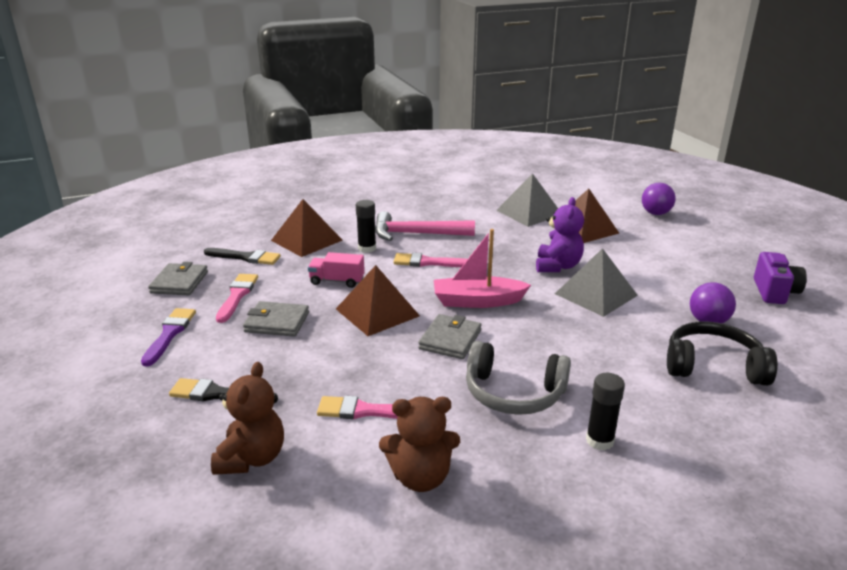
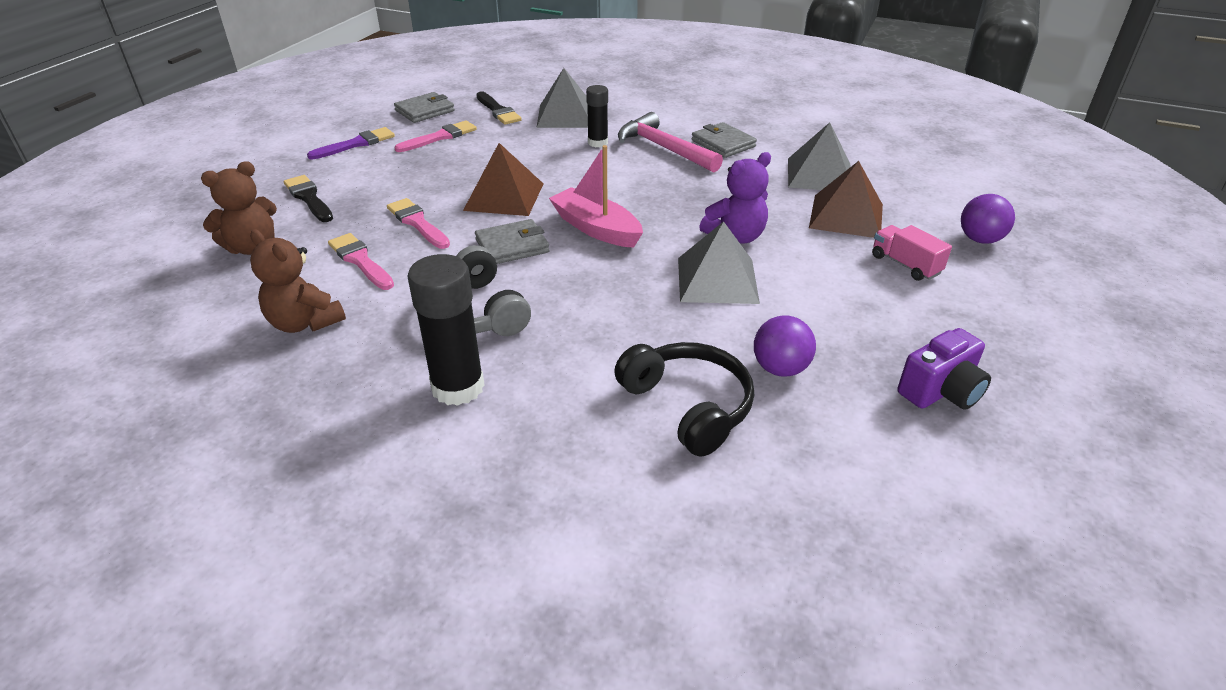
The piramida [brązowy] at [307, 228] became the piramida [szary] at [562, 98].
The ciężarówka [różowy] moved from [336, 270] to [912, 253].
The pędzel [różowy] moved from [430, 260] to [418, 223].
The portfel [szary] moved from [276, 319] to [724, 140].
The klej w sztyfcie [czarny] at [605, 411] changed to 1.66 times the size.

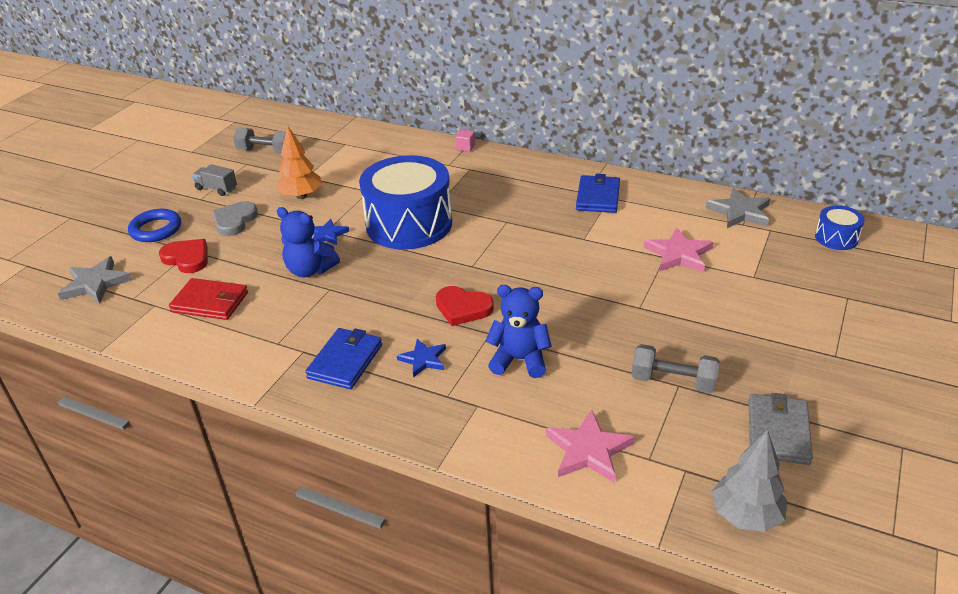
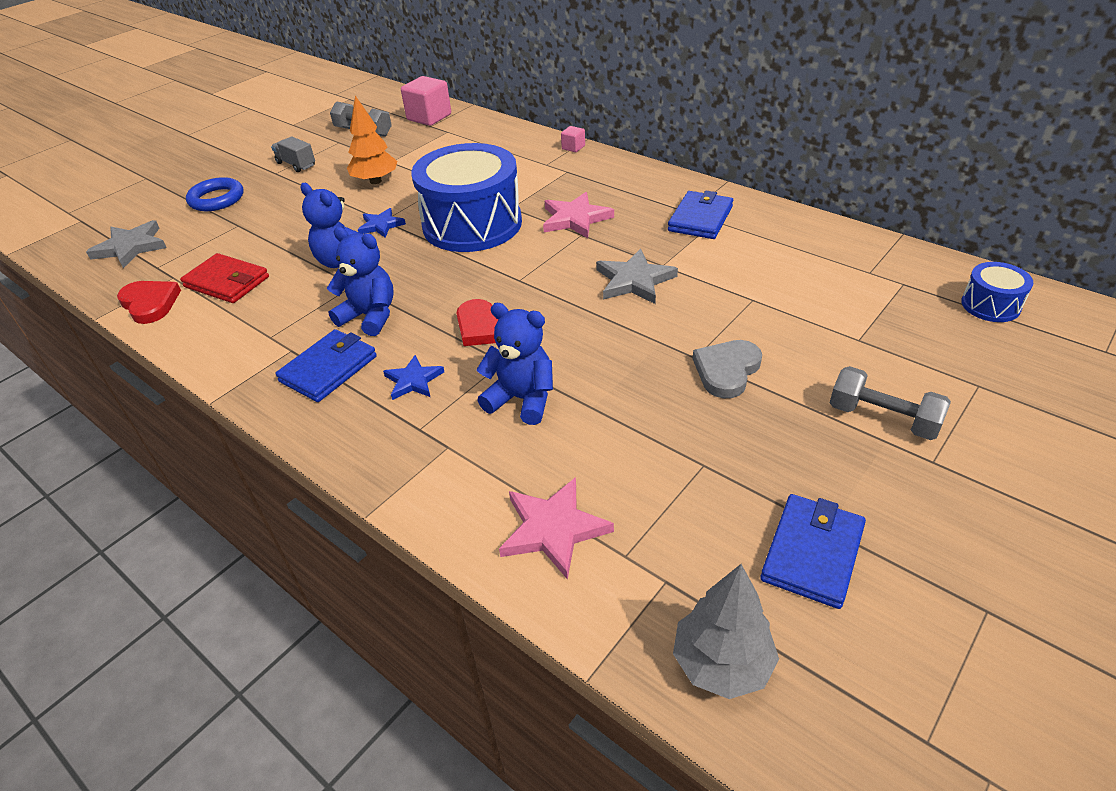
The gwiazda [szary] moved from [738, 208] to [637, 276].
The serce [szary] moved from [235, 218] to [727, 369].
The gwiazda [różowy] moved from [679, 250] to [578, 215].
The serce [czerwony] moved from [183, 256] to [149, 302].
The hantel [szary] moved from [675, 368] to [890, 403].
The portfel [szary] at [780, 429] became the portfel [niebieski] at [813, 551].
The sześcian [różowy] at [426, 101] appeared.
The miś [niebieski] at [360, 281] appeared.

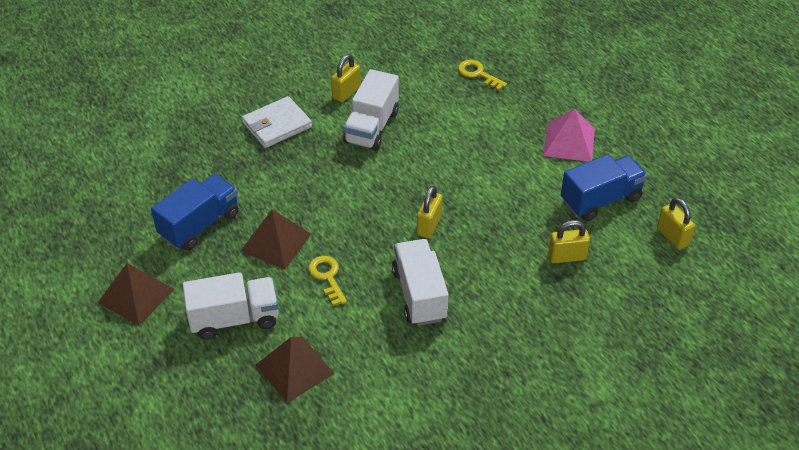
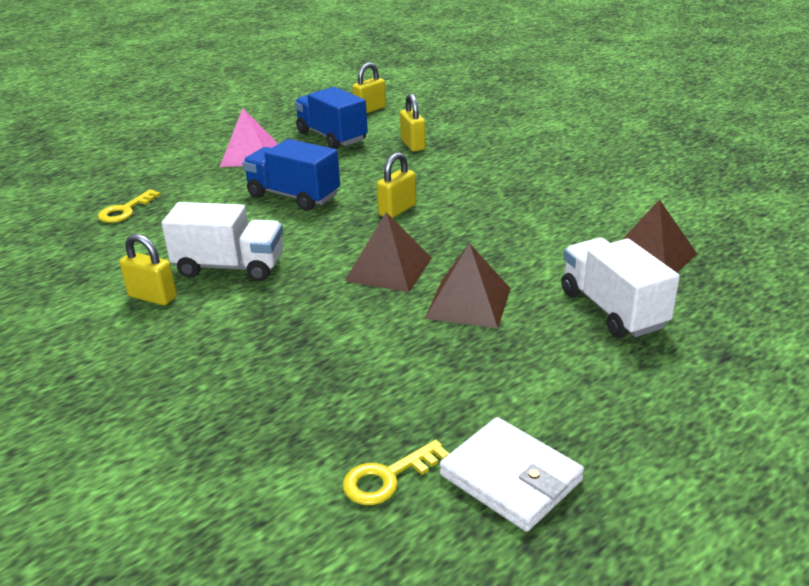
The portfel [biały] moved from [277, 122] to [511, 474].
The ciężarówka [niebieski] moved from [195, 212] to [291, 175].
The kłódka [żółty] at [430, 212] turned 60 degrees counterclockwise.
The ciężarówka [biały] at [420, 282] disappeared.
The klucz [żółty] moved from [327, 281] to [396, 472].
The piramida [brązowy] moved from [136, 294] to [388, 252].

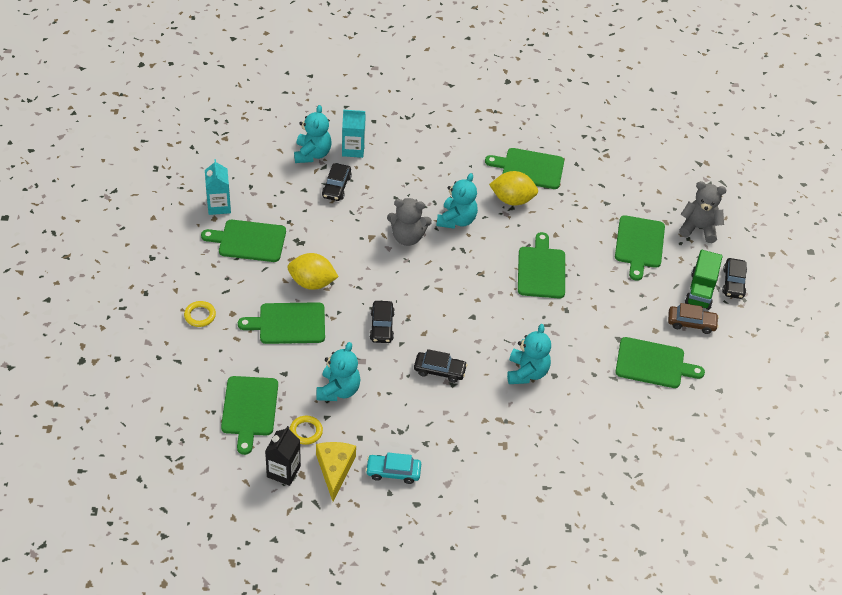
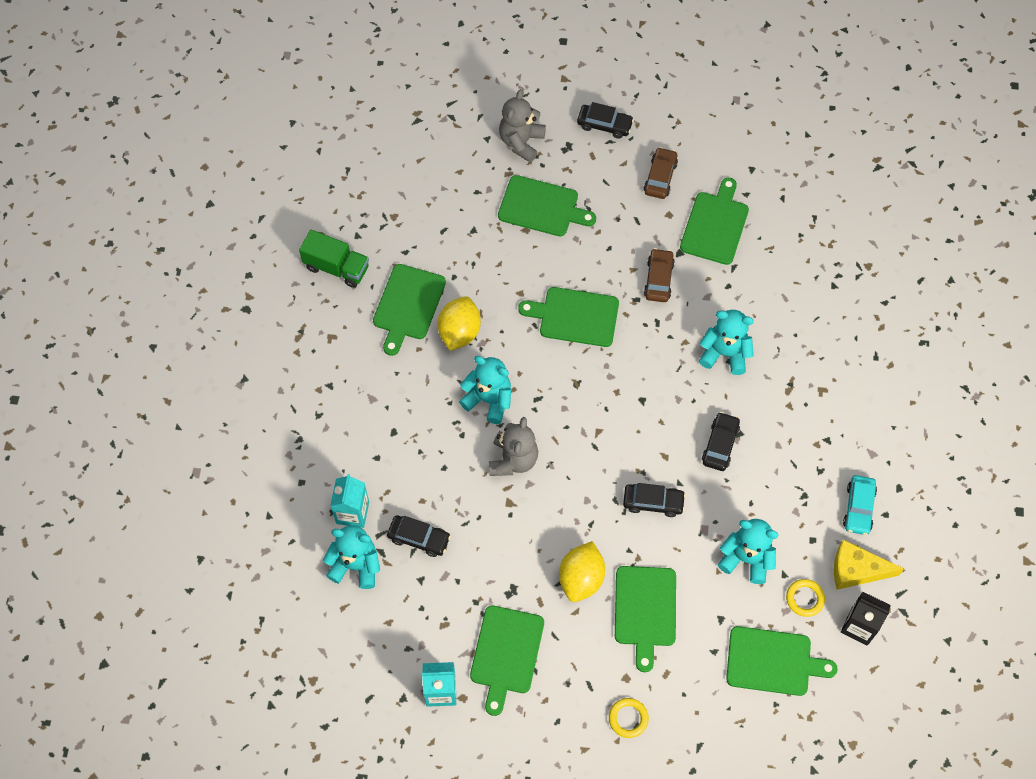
The ciężarówka [zielony] moved from [704, 280] to [334, 259].
The samochód [brązowy] at [659, 275] appeared.

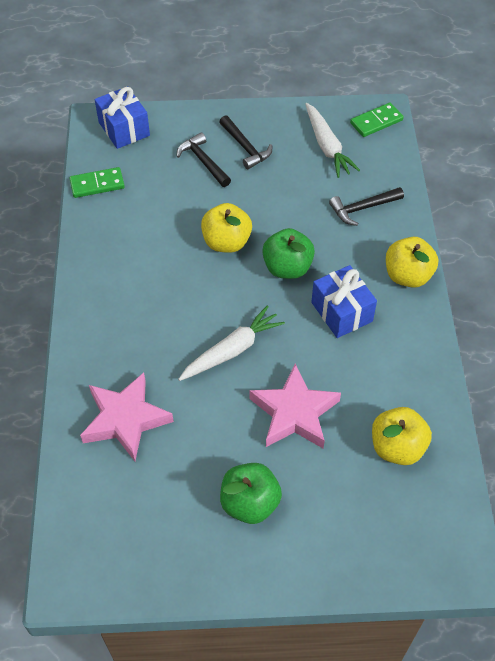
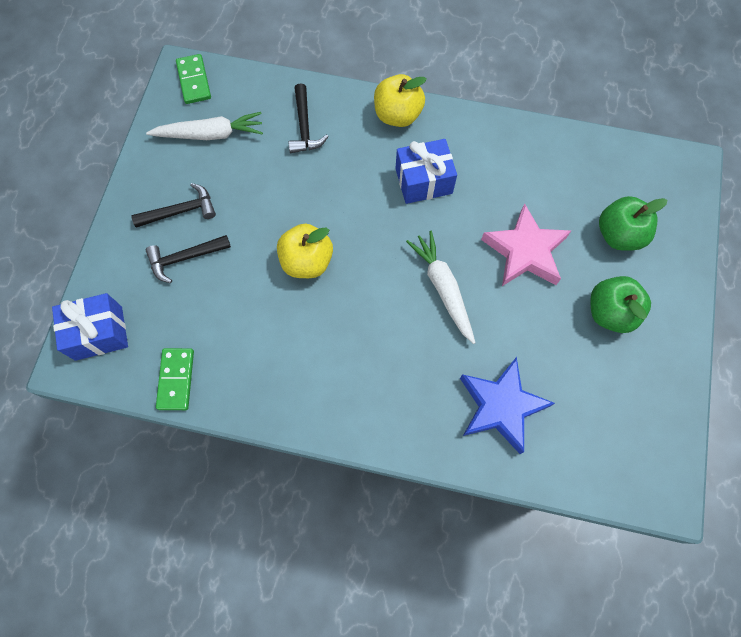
The jabłko [zielony] moved from [288, 253] to [633, 223].
The gwiazda [różowy] at [127, 416] became the gwiazda [niebieski] at [507, 405].
The jabłko [żółty] at [402, 436] disappeared.

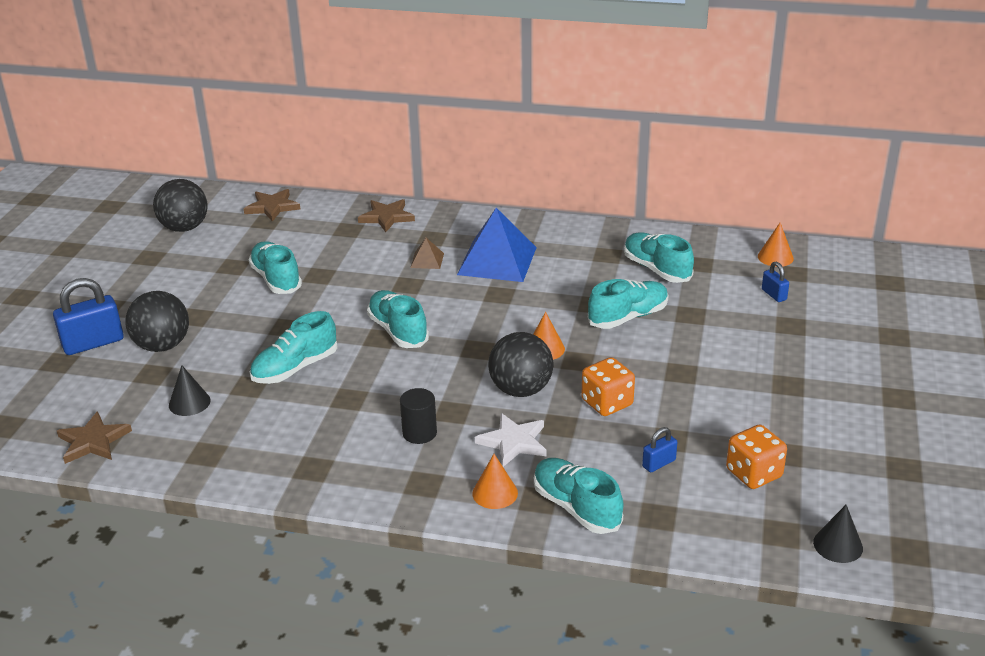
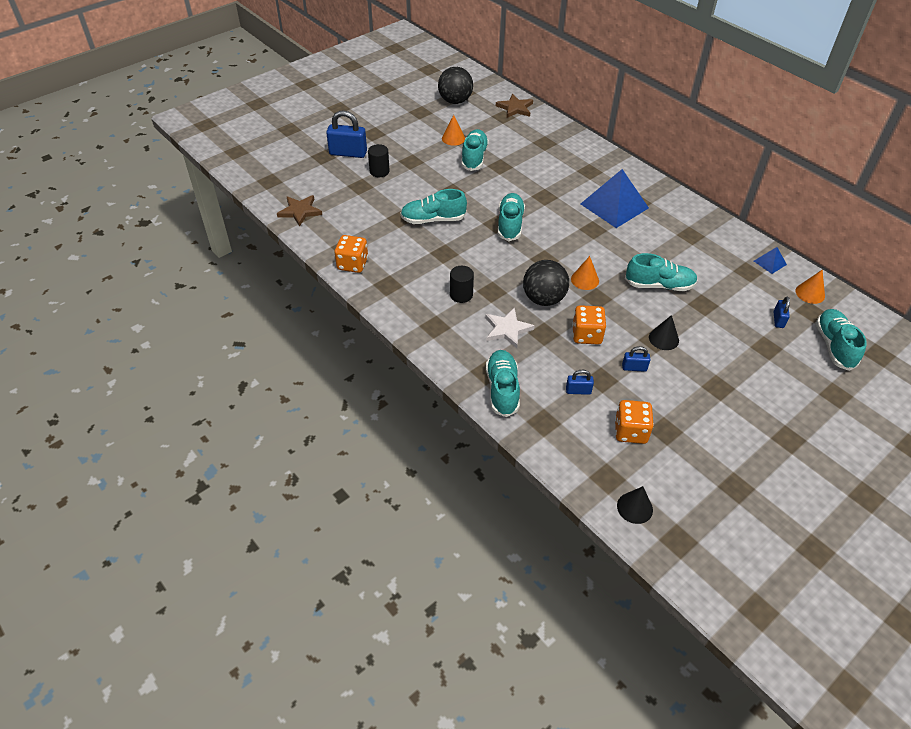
The gwiazda [brązowy] at [386, 215] disappeared.
The but [turkusowy] moved from [659, 257] to [841, 340].
The piramida [brązowy] at [427, 253] disappeared.
The piłka [czarny] at [157, 321] was replaced by the walec [czarny] at [379, 160].
The stożek [czarny] moved from [190, 390] to [664, 332].
The stożek [pomarańczowy] moved from [495, 481] to [453, 130].
The kostka do gry [pomarańczowy] at [351, 254] appeared.
The piramida [niebieski] at [770, 260] appeared.
The kłódka [niebieski] at [636, 359] appeared.

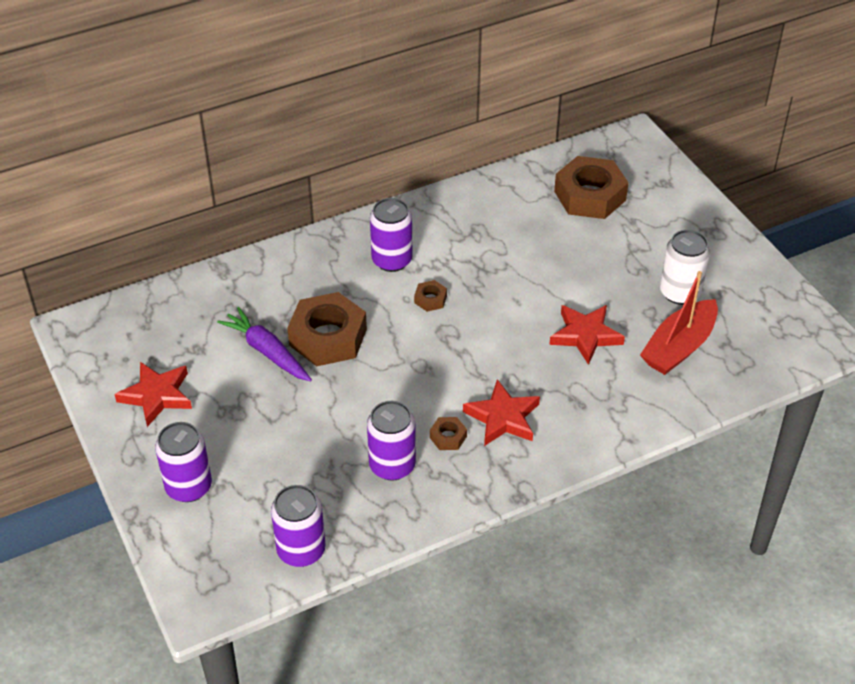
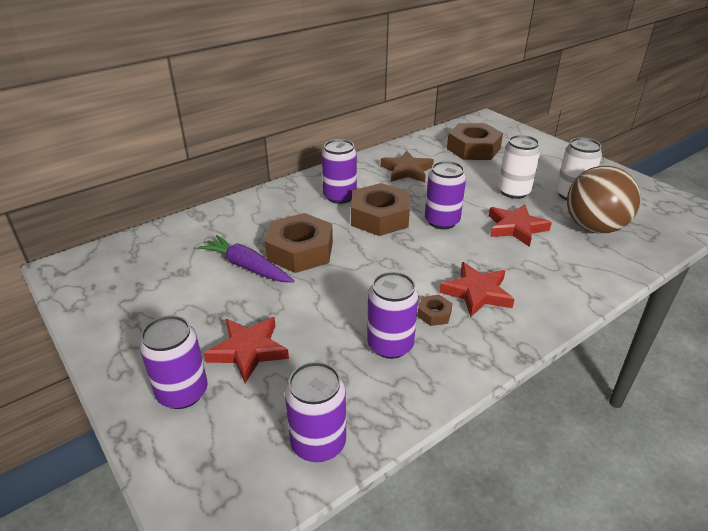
The łódka [czerwony] at [679, 323] was replaced by the piłka [brązowy] at [604, 200].
The nakrętka [brązowy] at [430, 296] changed to 2.27 times the size.
The gwiazda [czerwony] moved from [153, 394] to [246, 350].
The puszka [biały] at [519, 167] appeared.
The gwiazda [brązowy] at [407, 166] appeared.
The puszka [fioletowy] at [445, 195] appeared.

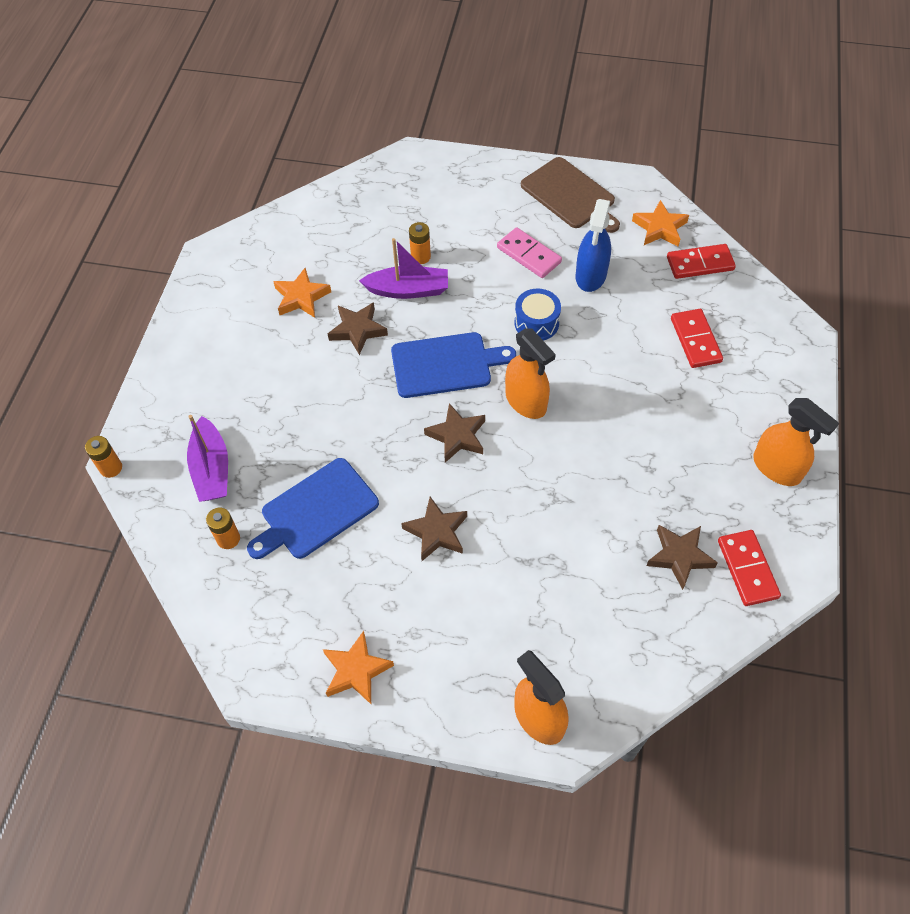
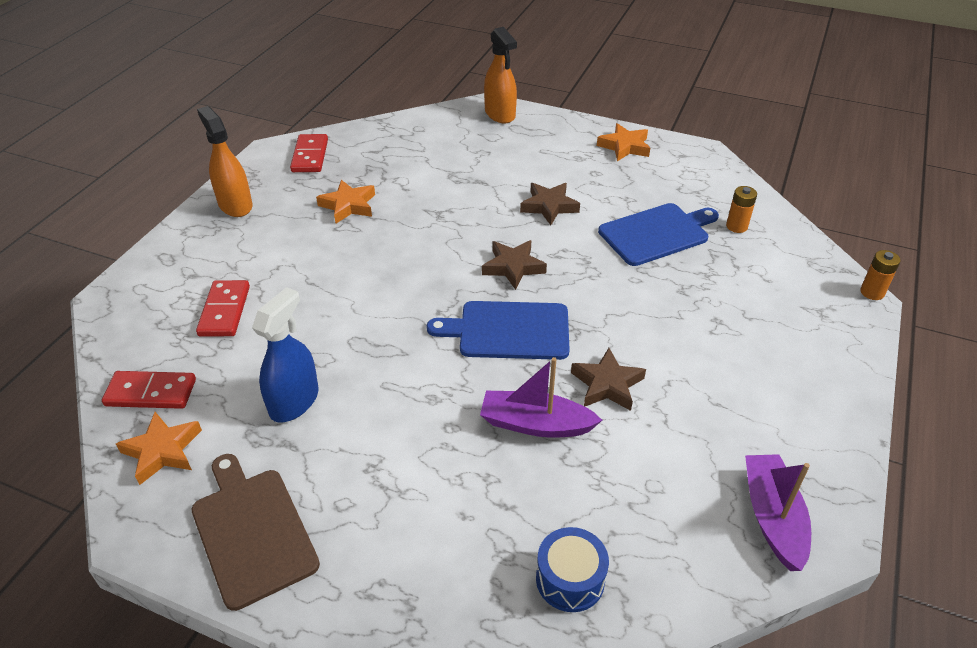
The bateria [pomarańczowy] at [420, 243] disappeared.
The kostka domina [różowy] at [529, 252] disappeared.
The gwiazda [pomarańczowy] moved from [302, 293] to [345, 201].
The bęben [niebieski] moved from [537, 315] to [572, 569].
The spryskiwacz [pomarańczowy] at [530, 374] disappeared.
The łódka [fioletowy] moved from [207, 458] to [778, 512].
The gwiazda [brązowy] at [682, 557] disappeared.

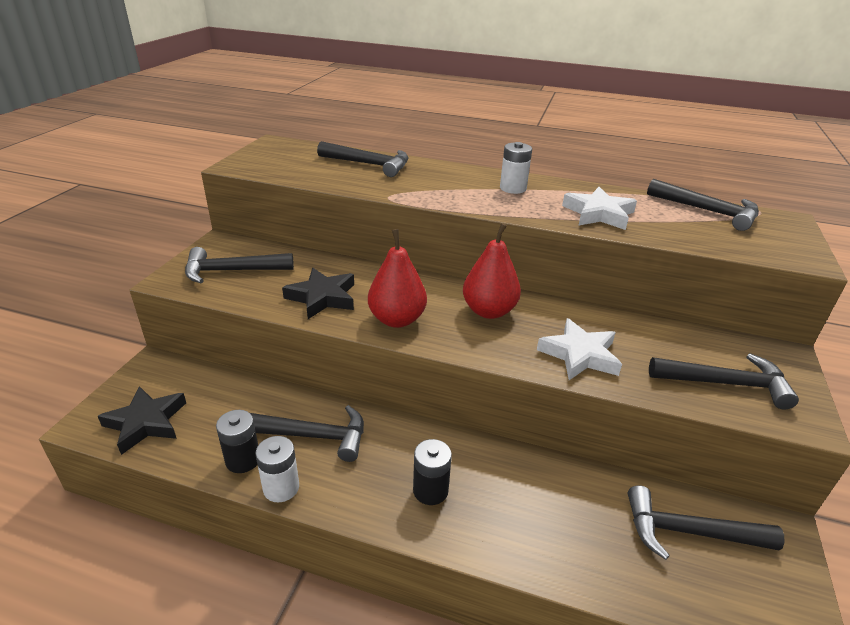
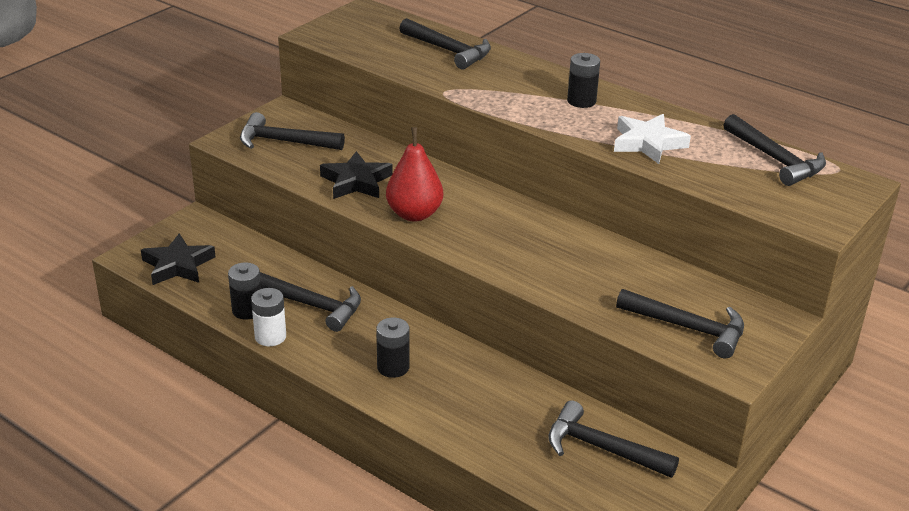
The bateria [biały] at [516, 168] became the bateria [czarny] at [583, 80].
The gruszka [czerwony] at [492, 271] disappeared.
The gwiazda [biały] at [579, 349] disappeared.

